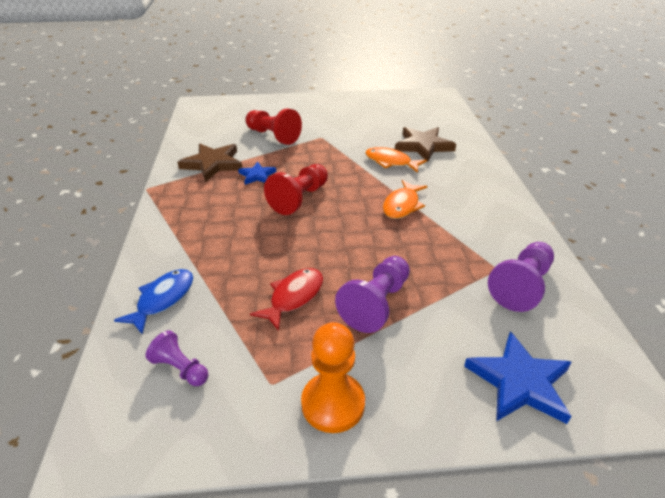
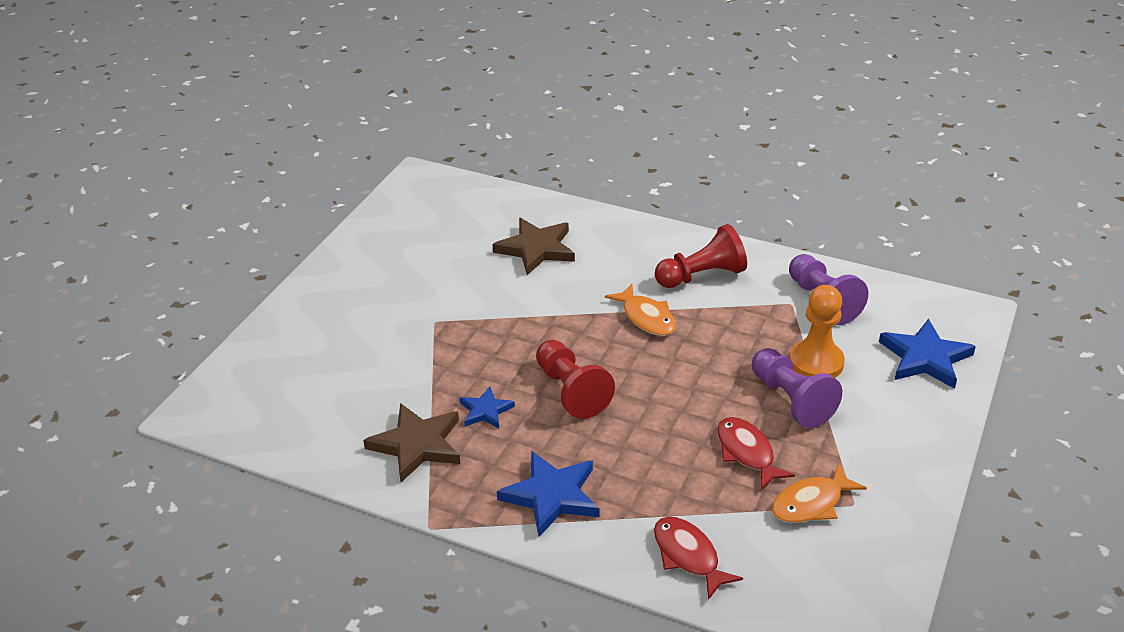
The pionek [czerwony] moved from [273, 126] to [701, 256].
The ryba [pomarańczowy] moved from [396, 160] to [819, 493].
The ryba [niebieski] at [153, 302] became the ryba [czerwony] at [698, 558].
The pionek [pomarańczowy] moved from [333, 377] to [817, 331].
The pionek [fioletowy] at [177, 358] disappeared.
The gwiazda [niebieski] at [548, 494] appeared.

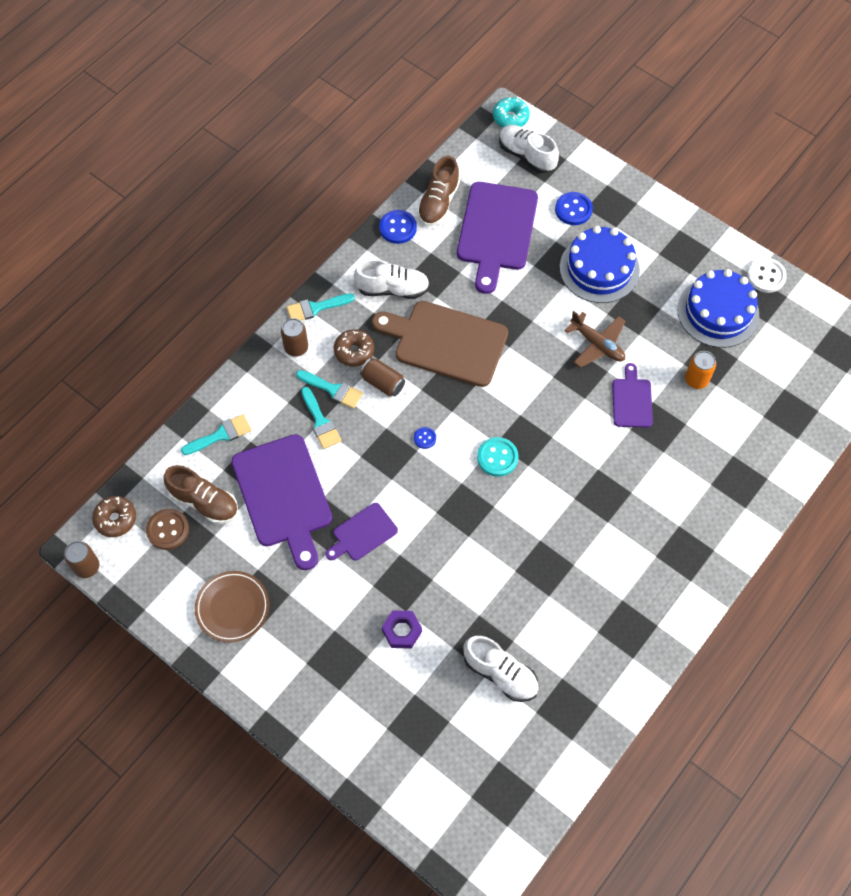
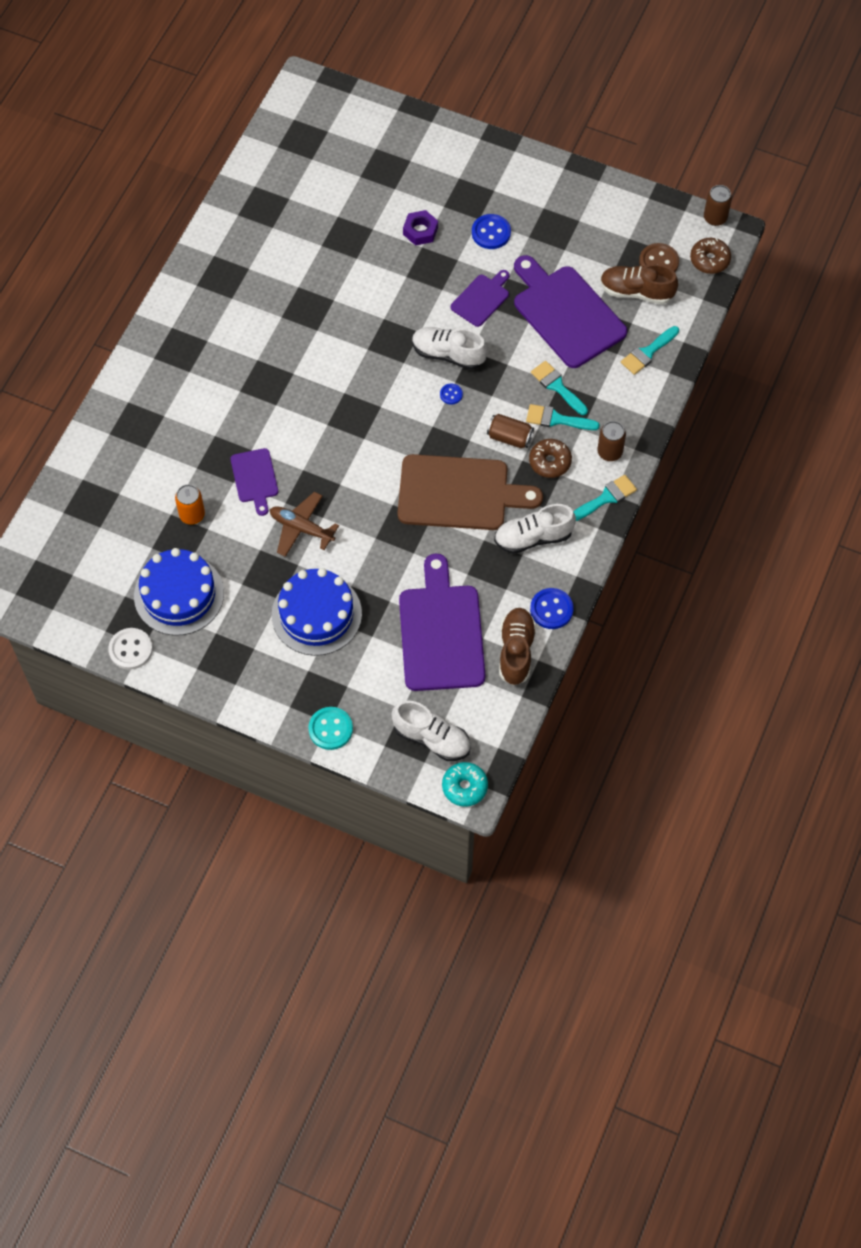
The guzik [niebieski] moved from [574, 208] to [491, 231].
The guzik [turkusowy] moved from [498, 457] to [330, 728].
The talerz [brązowy] at [232, 607] disappeared.
The but [biały] moved from [501, 669] to [449, 348].

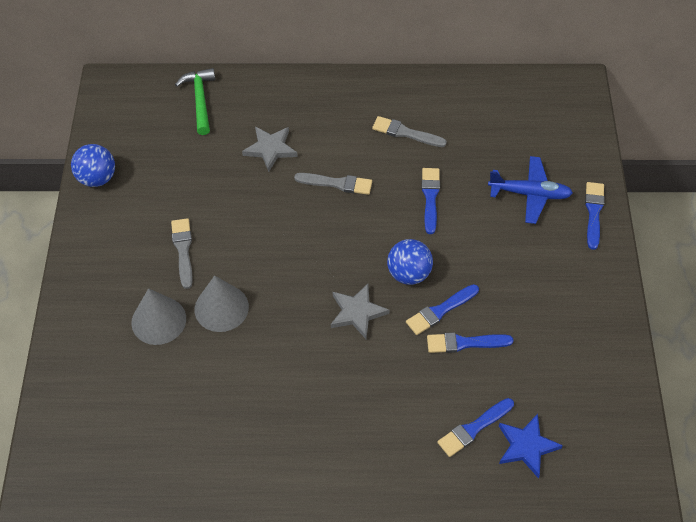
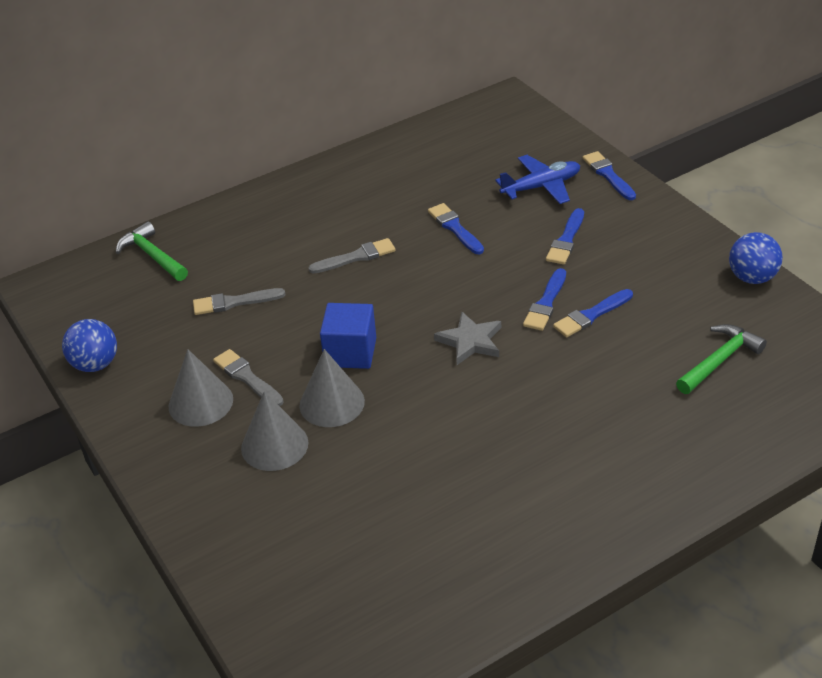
The pędzel [szary] moved from [409, 131] to [239, 301].
The gwiazda [szary] at [270, 149] disappeared.
The piłka [niebieski] moved from [410, 262] to [756, 258].
The pędzel [niebieski] moved from [475, 427] to [565, 236].
The gwiazda [niebieski] at [531, 446] was replaced by the młotek [zielony] at [721, 359].
The sześcian [niebieski] at [348, 336] appeared.
The stożek [szary] at [201, 388] appeared.

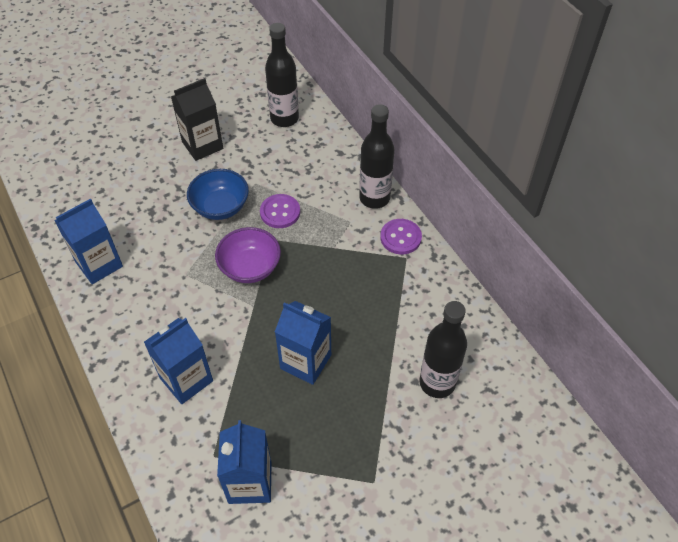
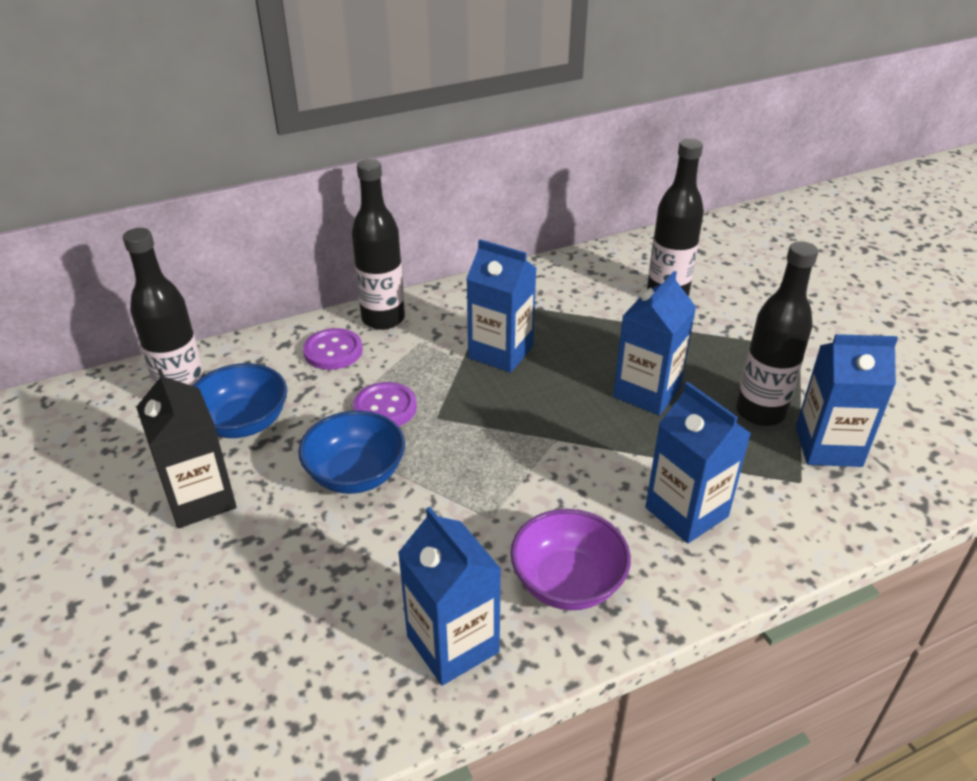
The guzik [fioletowy] moved from [401, 236] to [333, 349].
The miska [fioletowy] moved from [248, 255] to [571, 559].
The karton mleka [niebieski] at [501, 306] appeared.
The butelka [czarny] at [777, 333] appeared.
The miska [niebieski] at [240, 400] appeared.

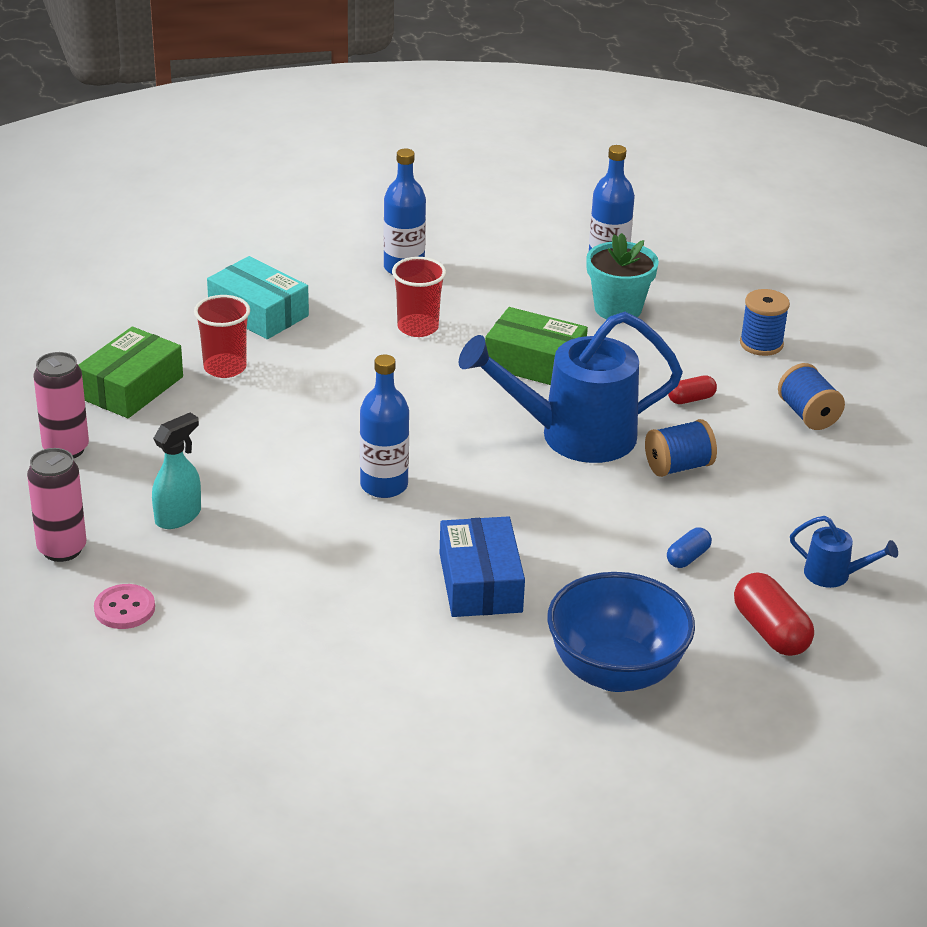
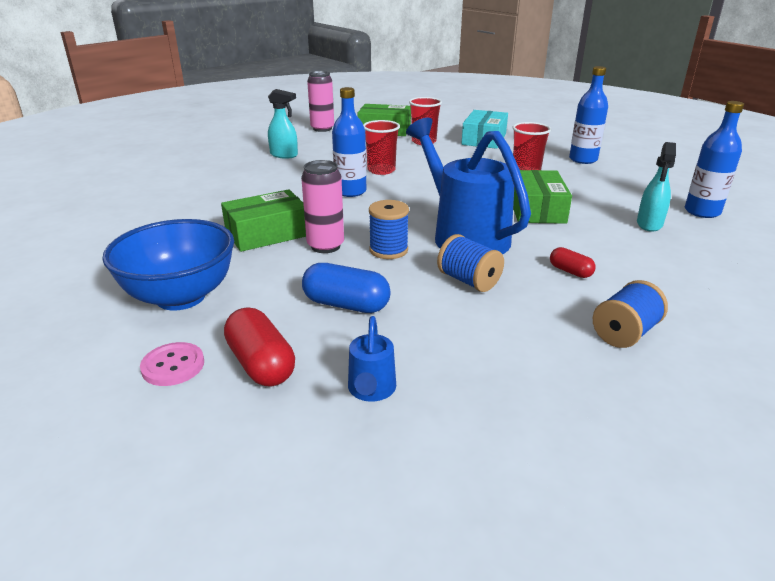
The doniczka [turkusowy] at [622, 276] was replaced by the spryskiwacz [turkusowy] at [656, 187].
The szpulka [niebieski] moved from [765, 322] to [389, 229].
The puszka [różowy] moved from [56, 505] to [322, 206].
The pudełko [niebieski] at [482, 566] became the pudełko [zielony] at [263, 220].
The kapsułka [niebieski] at [689, 548] changed to 1.75 times the size.
The kapsułka [czerwony] at [774, 614] turned 75 degrees counterclockwise.
The guzik [różowy] moved from [124, 606] to [172, 364].
The szklanka [czerwony] at [381, 147] appeared.

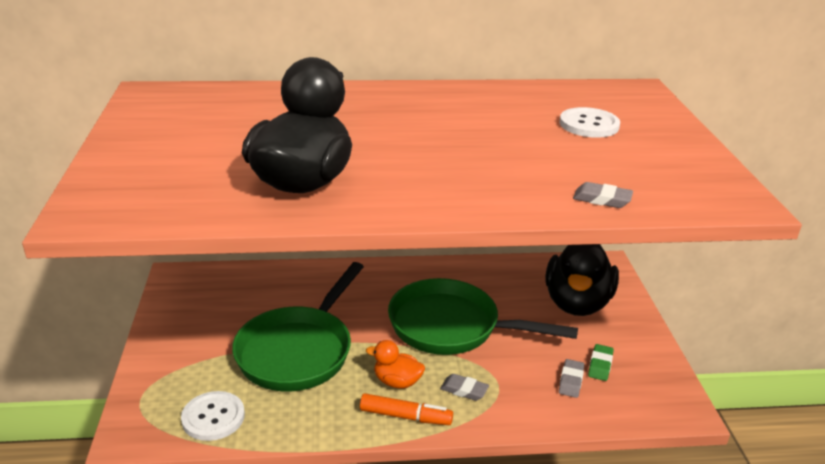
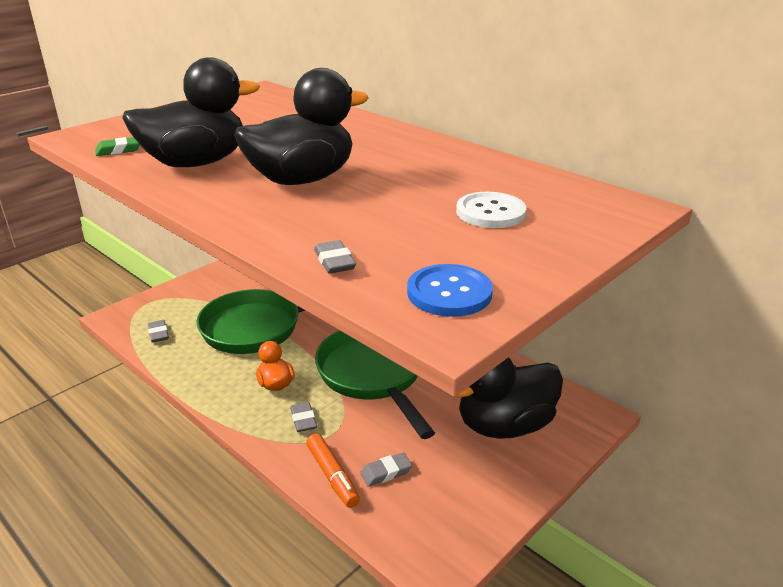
The gumka do mazania [zielony] moved from [601, 362] to [117, 146].
The guzik [biały] at [213, 416] was replaced by the gumka do mazania [szary] at [158, 331].
The flamaster [pomarańczowy] moved from [406, 409] to [333, 470].
The kaczka [czarny] at [301, 126] appeared.
The guzik [niebieski] at [450, 290] appeared.

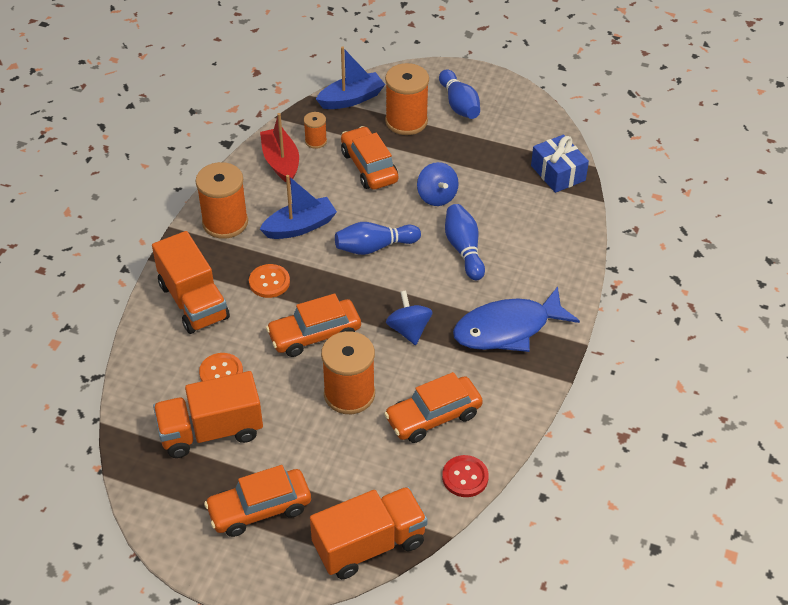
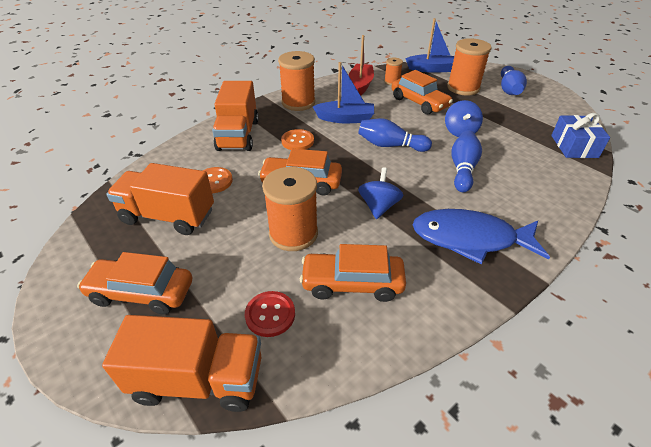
The samochód [pomarańczowy] at [369, 158] turned 135 degrees clockwise.
The guzik [czerwony] moved from [465, 476] to [270, 314].

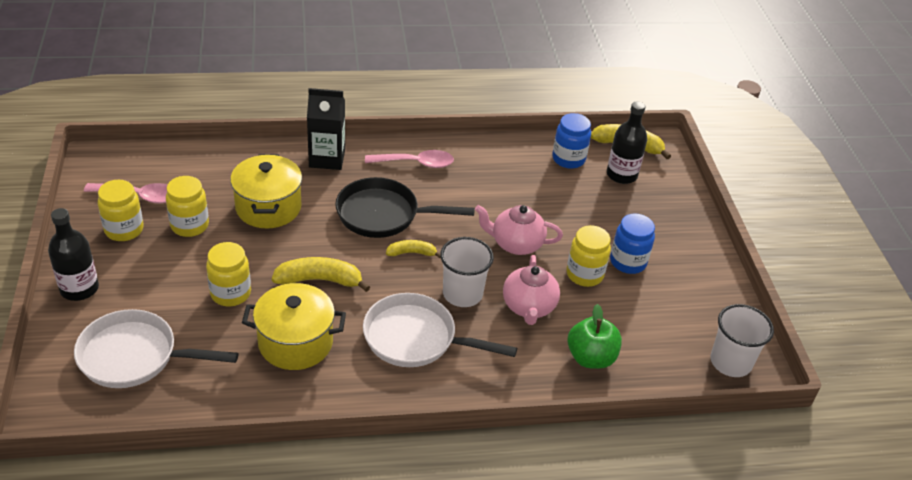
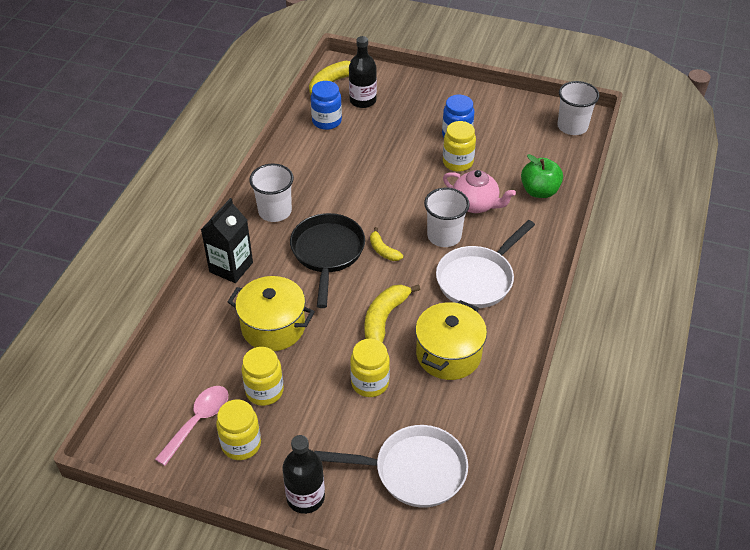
The łyżka [różowy] at [409, 159] was replaced by the szklanka [biały] at [271, 193].
The patelnia [czarny] at [405, 207] turned 150 degrees clockwise.
The imbryk [różowy] at [519, 230] disappeared.
The banan [żółty] at [413, 249] turned 60 degrees counterclockwise.
The patelnia [biały] at [156, 348] turned 120 degrees counterclockwise.

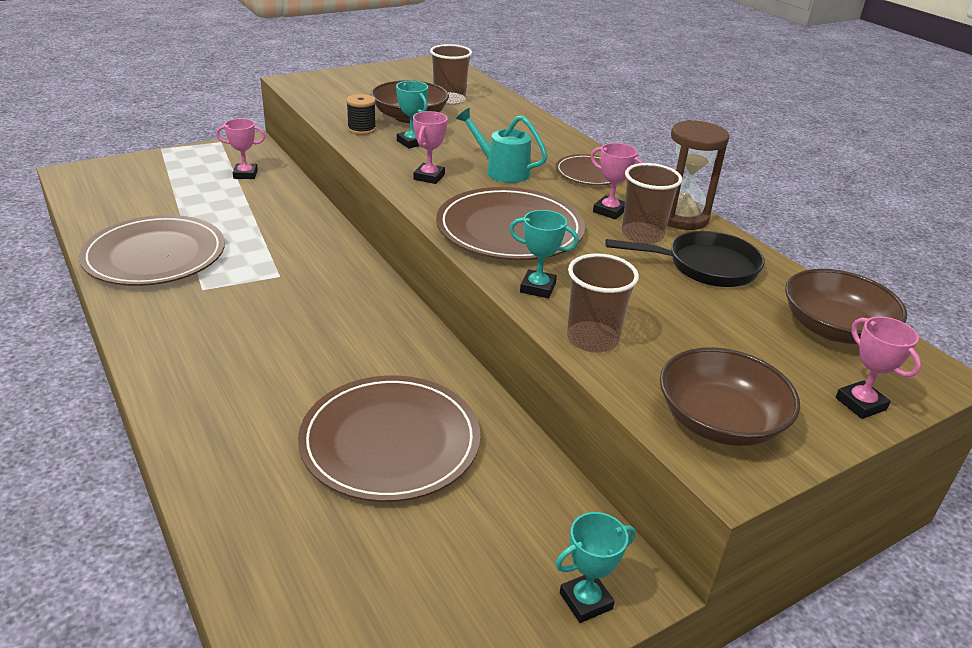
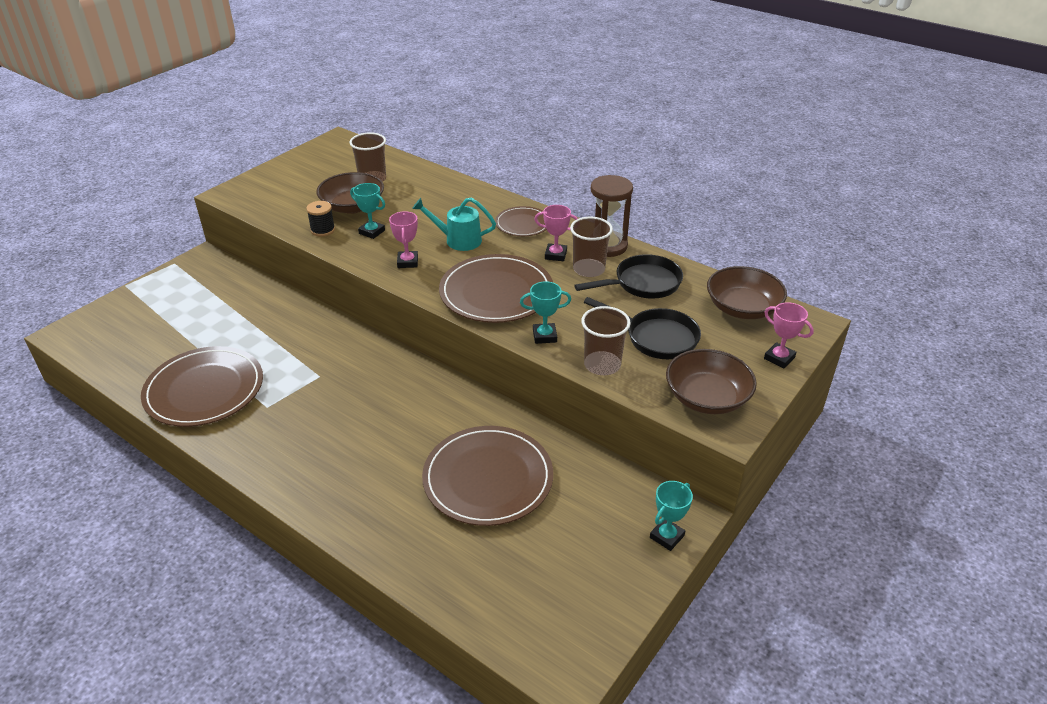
The puchar [różowy] at [240, 149] disappeared.
The patelnia [czarny] at [642, 328] appeared.

